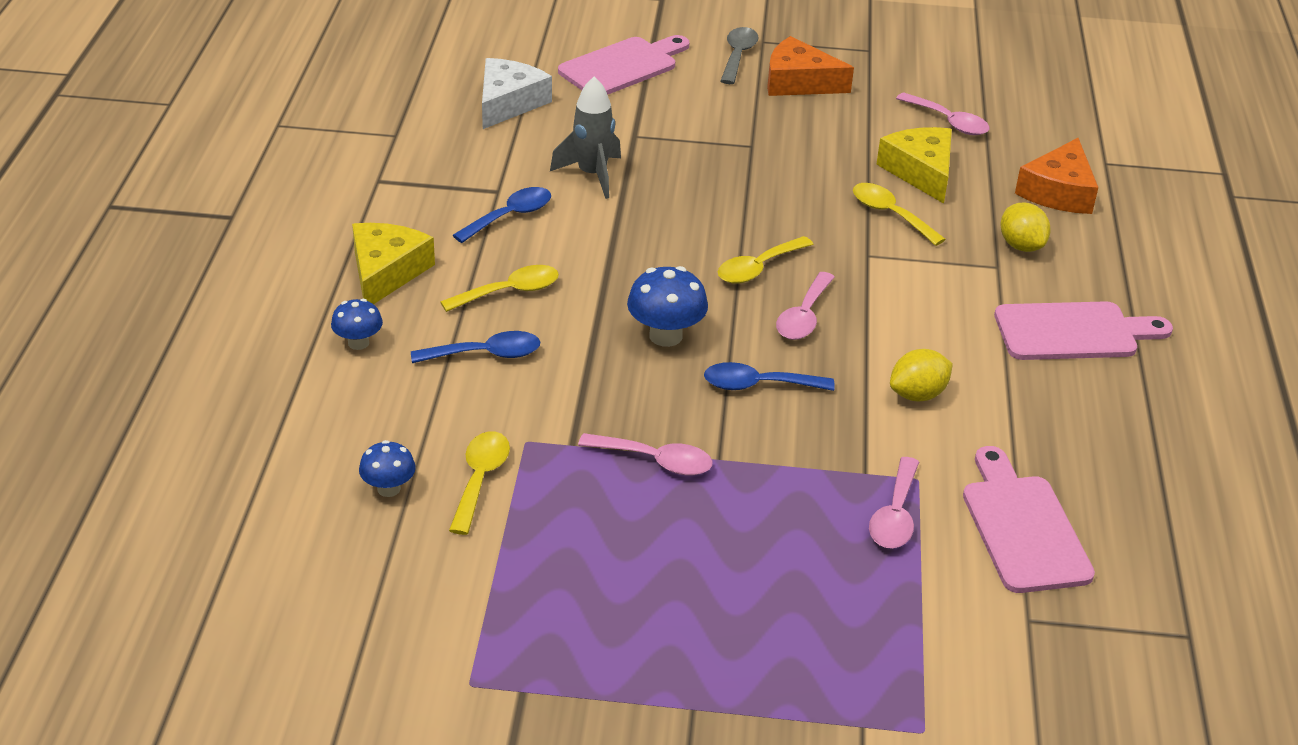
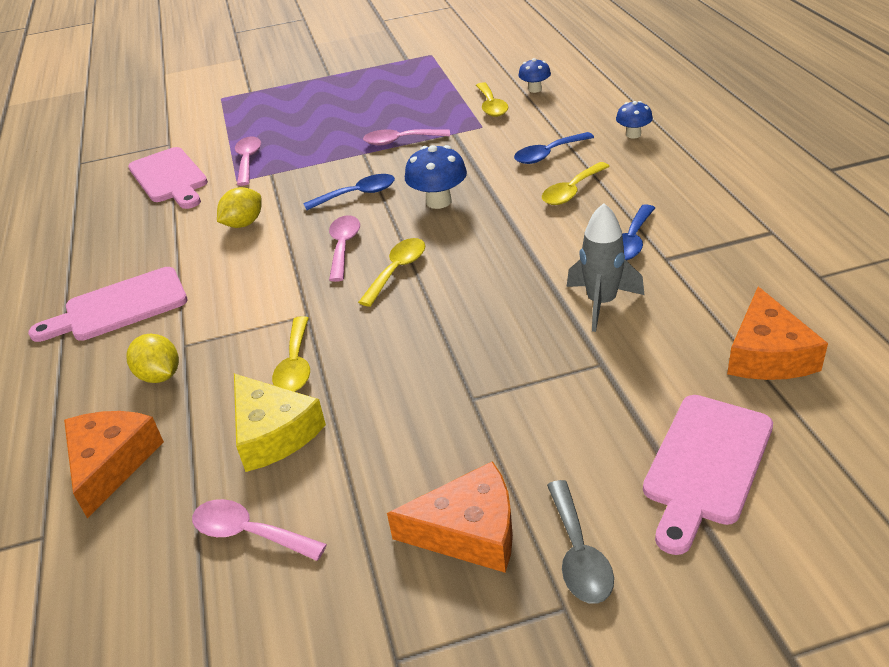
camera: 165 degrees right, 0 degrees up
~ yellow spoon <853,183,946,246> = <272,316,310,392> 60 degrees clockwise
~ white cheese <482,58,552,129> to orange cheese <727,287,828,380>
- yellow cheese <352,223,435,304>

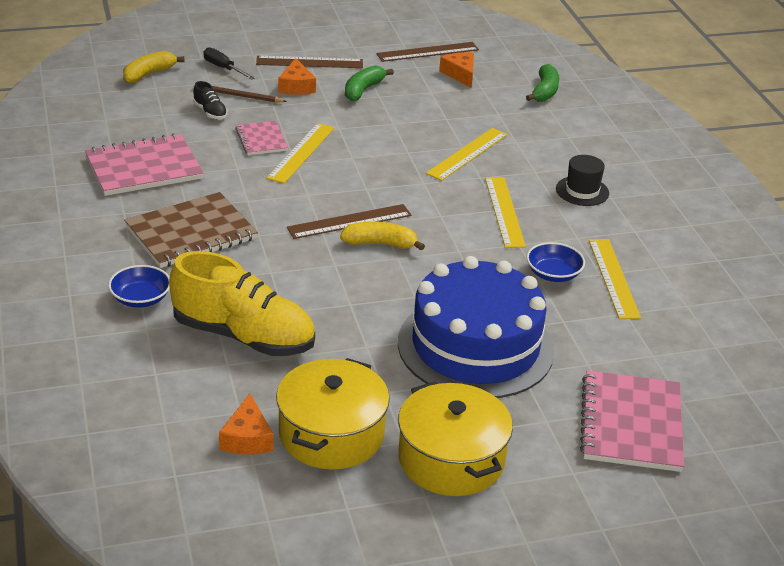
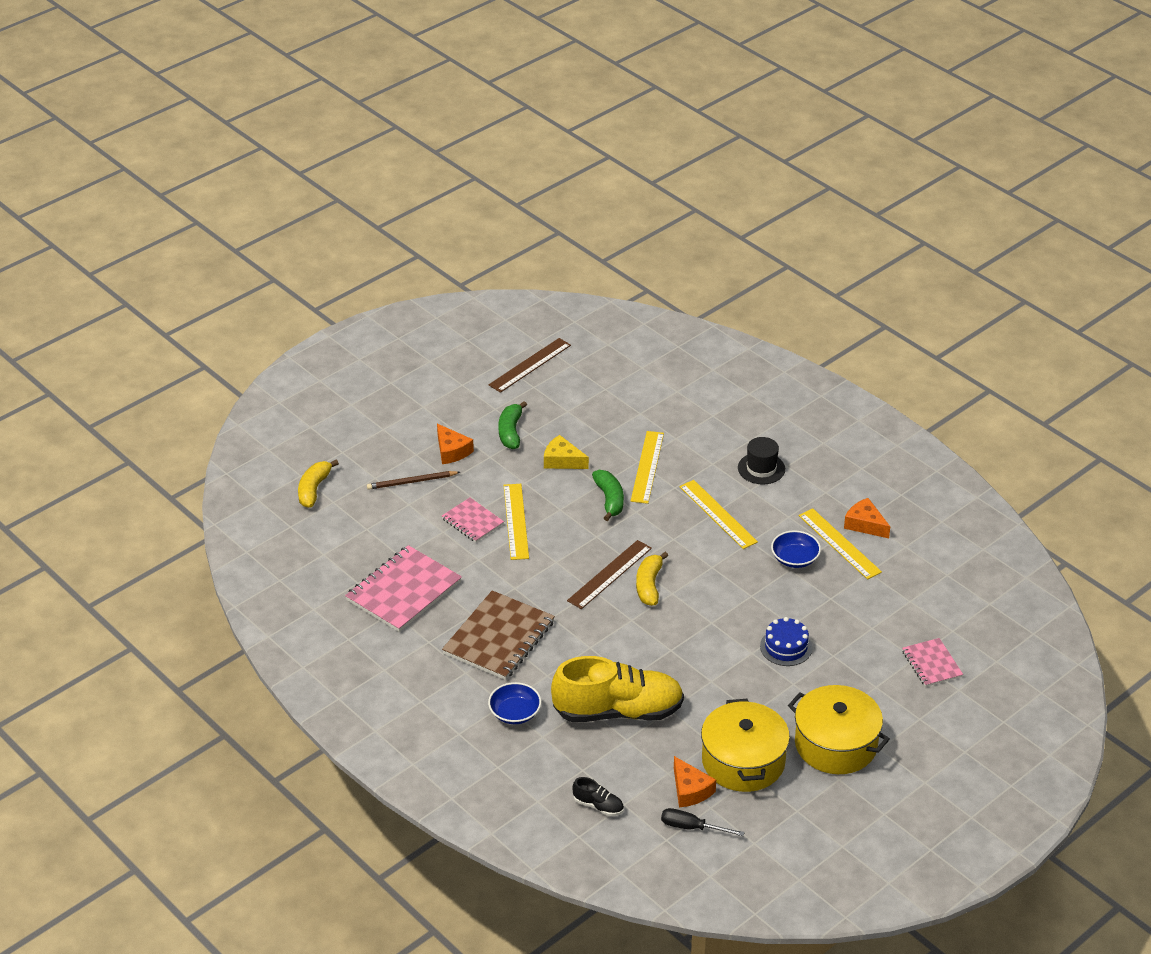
camera: 25 degrees left, 5 degrees up
+ yellow cheese <544,435,589,469>
~ black shoe <193,81,228,119> to <572,777,624,816>
~ green banana <526,64,559,102> to <592,470,624,521>
~ yellow banana <340,221,425,250> = <636,552,668,606> 60 degrees counterclockwise
~ black screwdriver <203,47,255,79> to <661,808,745,836>
~ blue cake <398,256,554,398> = <760,617,812,666> x0.41
~ orange cheese <439,52,474,88> to <844,498,890,538>
~ pink notebook <580,370,684,472> = <902,638,963,687> x0.56
- brown ruler <256,56,363,68>

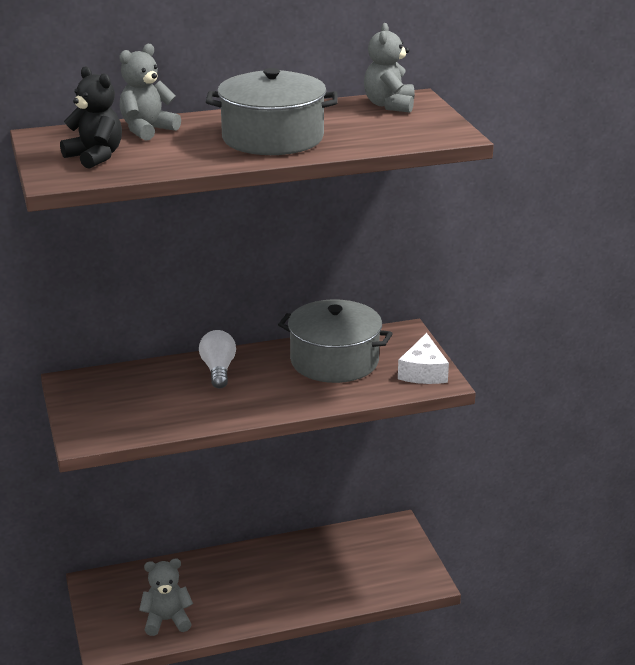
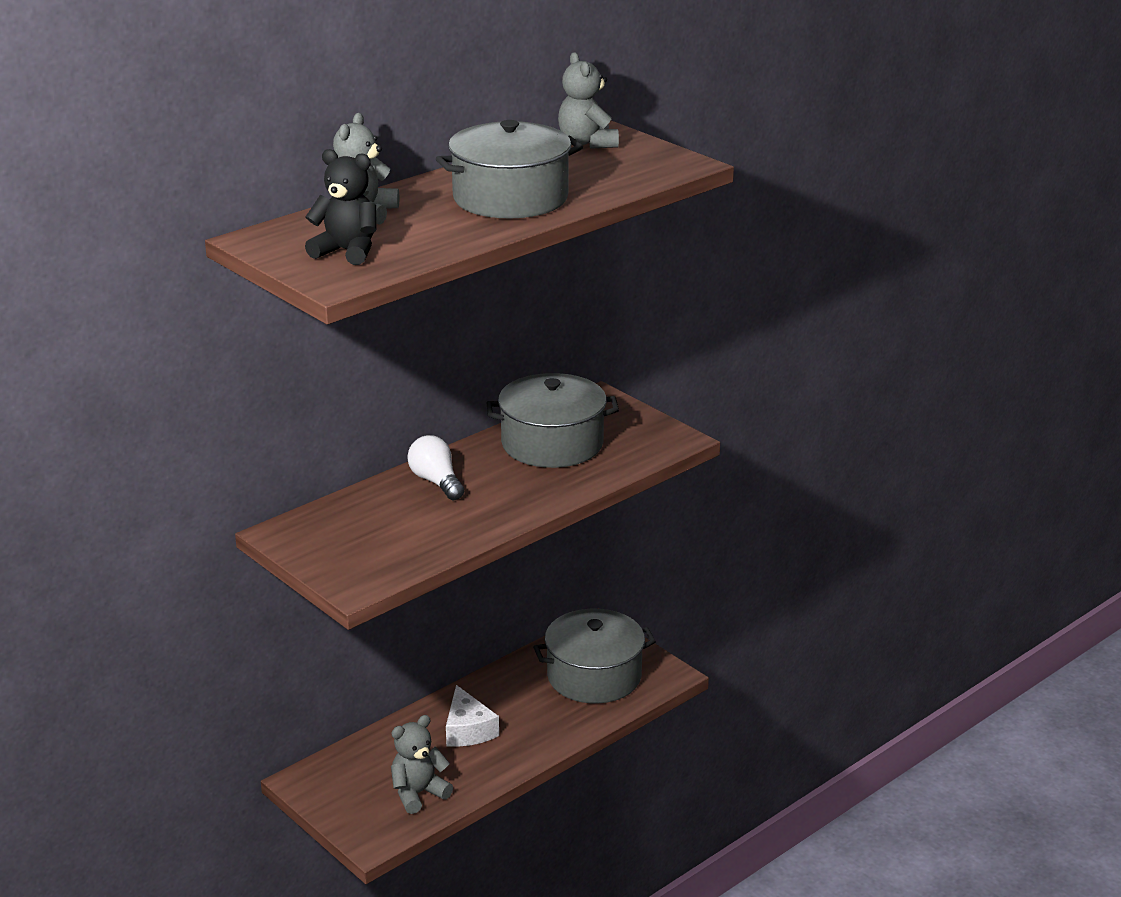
camera: 25 degrees left, 0 degrees up
~ white cheese <398,333,449,384> to <446,685,499,747>
+ grey pot <533,609,656,704>

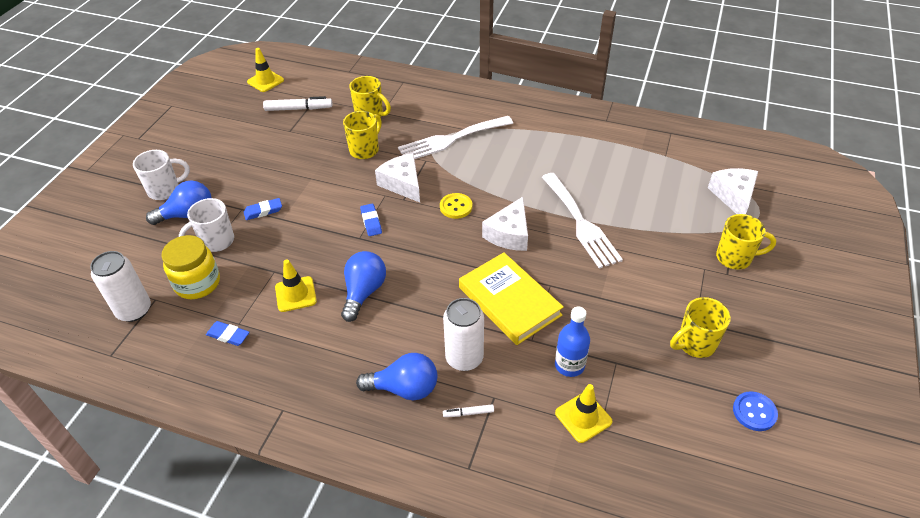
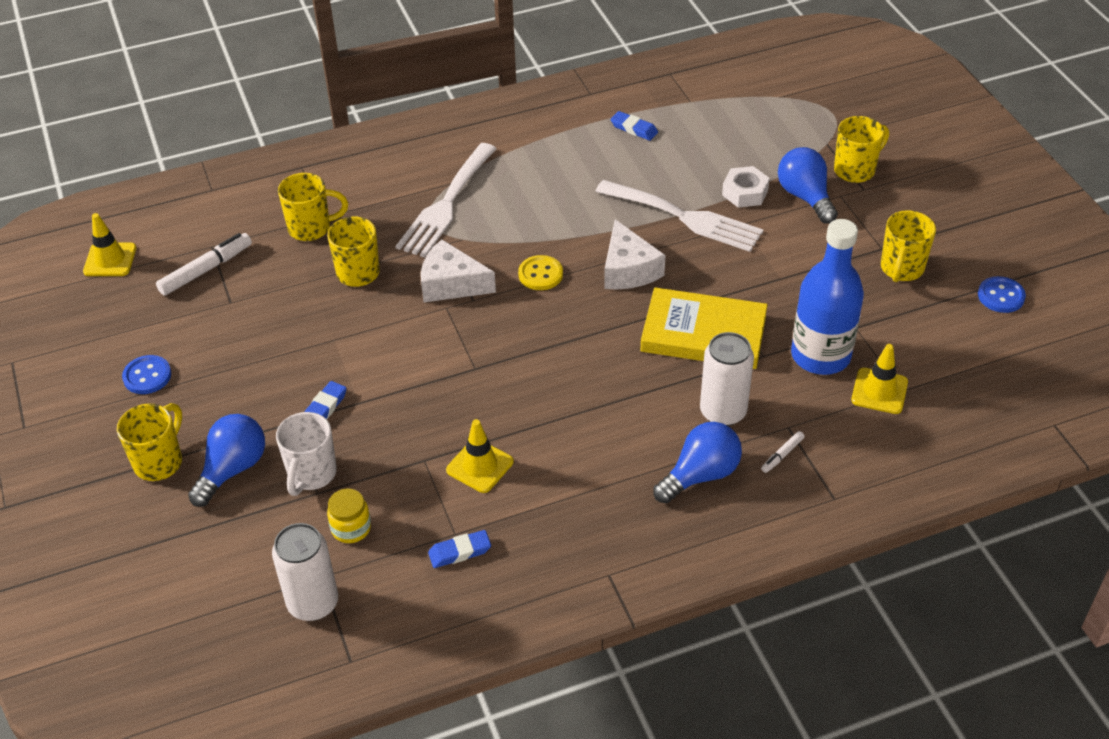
camera: 40 degrees left, 0 degrees up
~ white mug <133,150,190,200> to yellow mug <117,403,182,481>
+ blue button <122,355,171,394>
~ yellow jar <162,235,220,299> = <327,488,371,543> x0.60
~ blue eraser <360,204,382,236> to <611,111,658,141>
+ white nut <722,166,770,208>
~ blue light bulb <341,251,386,322> to <778,147,838,224>
~ blue bottle <555,307,590,377> = <791,219,864,375> x1.66
- white cheese <708,168,758,214>

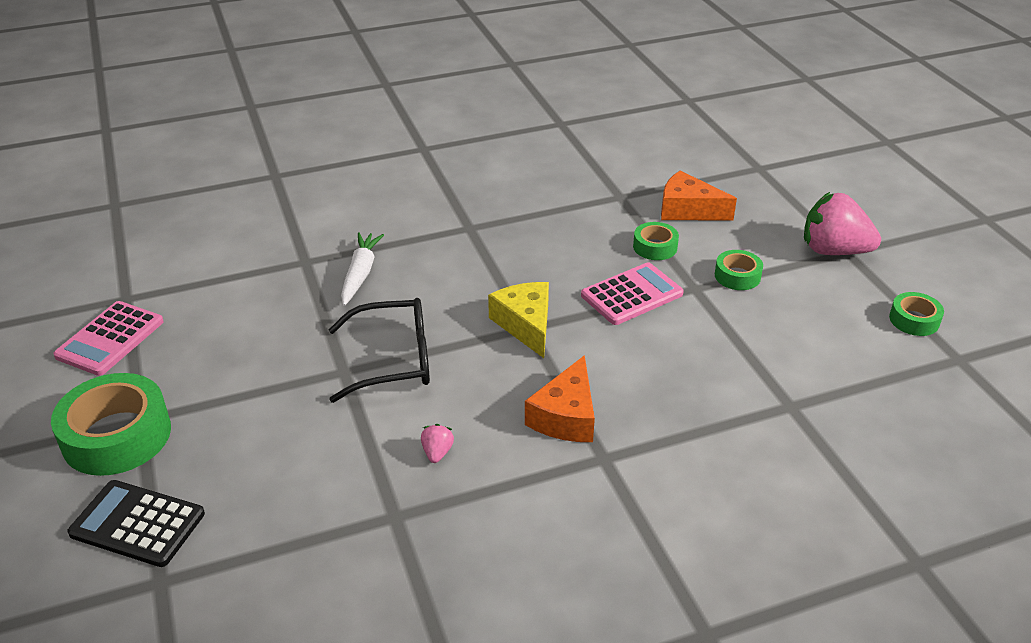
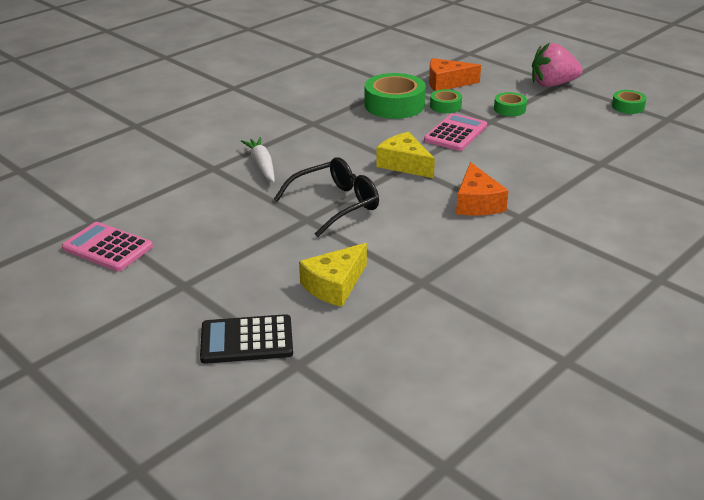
camera: 25 degrees left, 5 degrees down
~ pink calculator <53,301,164,376> = <62,222,153,271> 120 degrees clockwise
+ yellow cheese <299,243,367,307>
~ green tape <51,373,171,476> to <365,73,426,119>
- pink strawberry <421,424,454,463>

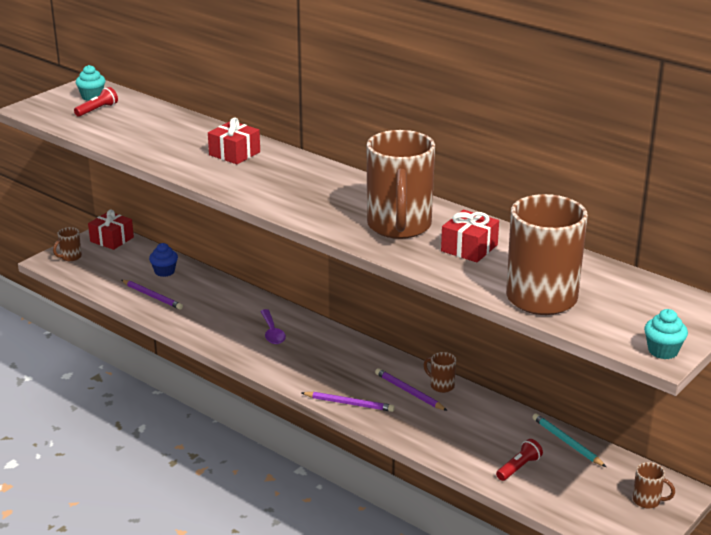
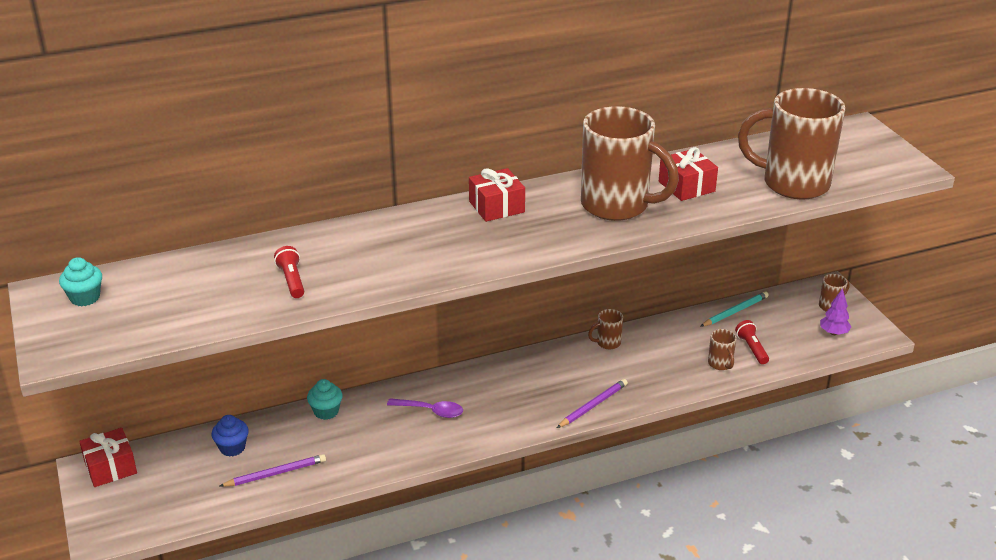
camera: 60 degrees left, 5 degrees up
~ red flashlight <74,87,118,117> to <274,246,304,298>
~ turquoise cupcake <644,309,688,359> to <307,379,343,420>
~ red gift <208,118,260,164> to <469,168,525,222>
~ turquoise pencil <532,414,606,467> = <700,291,768,327> 150 degrees clockwise
~ brown mug <53,227,82,261> to <708,329,737,370>
+ purple tree <820,288,851,335>
- purple pencil <375,368,448,411>

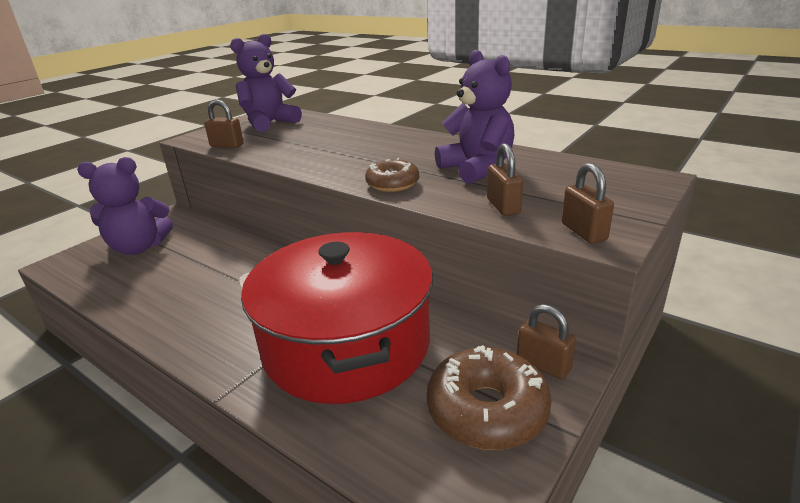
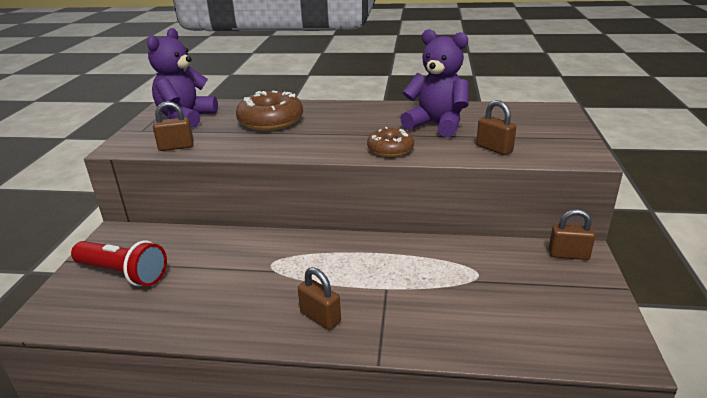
camera: 30 degrees left, 0 degrees up
~ purple teddy bear <77,157,173,255> to red flashlight <71,241,167,286>
~ brown donut <427,345,552,450> to <236,91,303,131>
~ brown padlock <562,163,614,243> to <298,267,341,330>
- red pot <241,232,433,404>

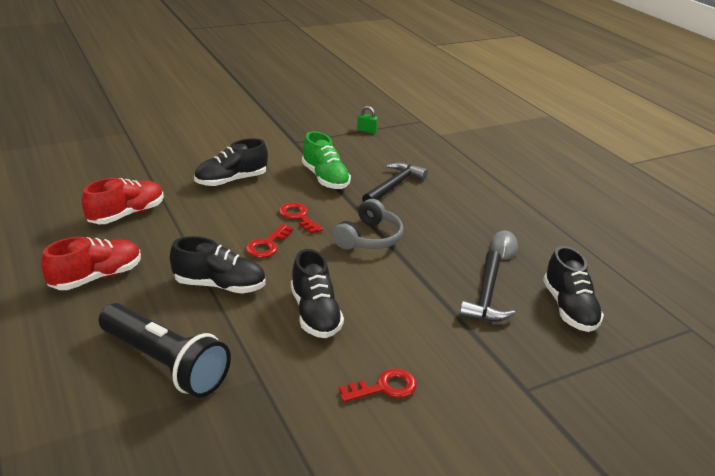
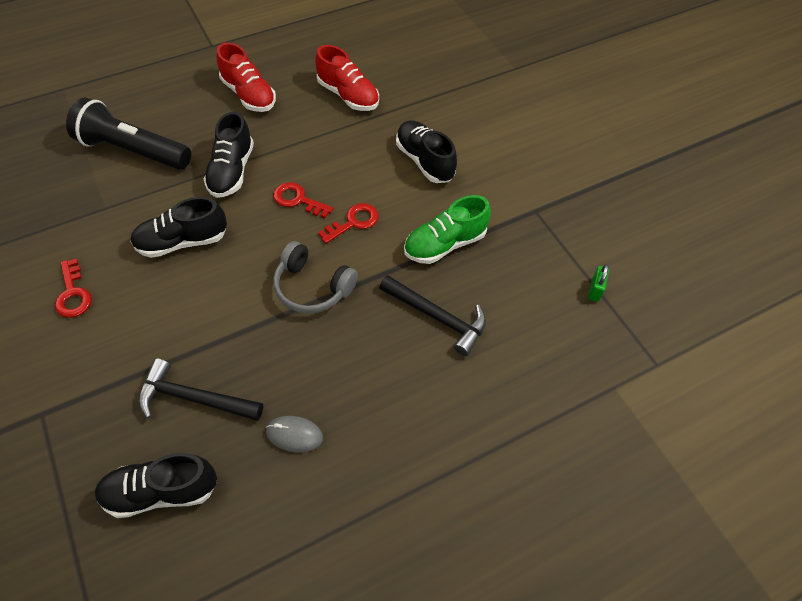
camera: 90 degrees right, 25 degrees up
~ black flashlight <99,303,231,398> = <66,97,191,170> 75 degrees clockwise

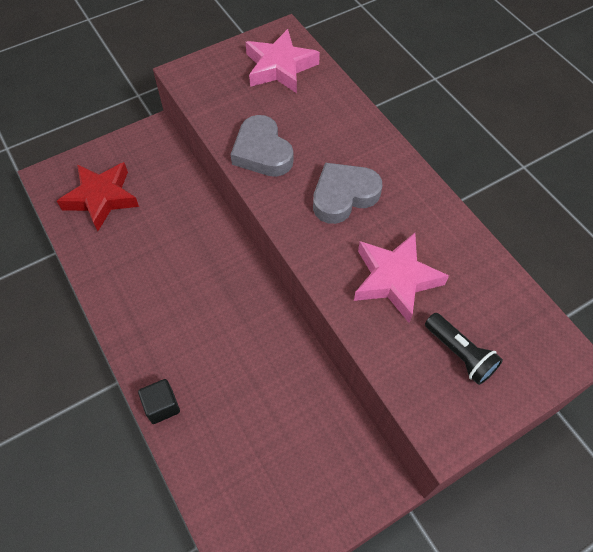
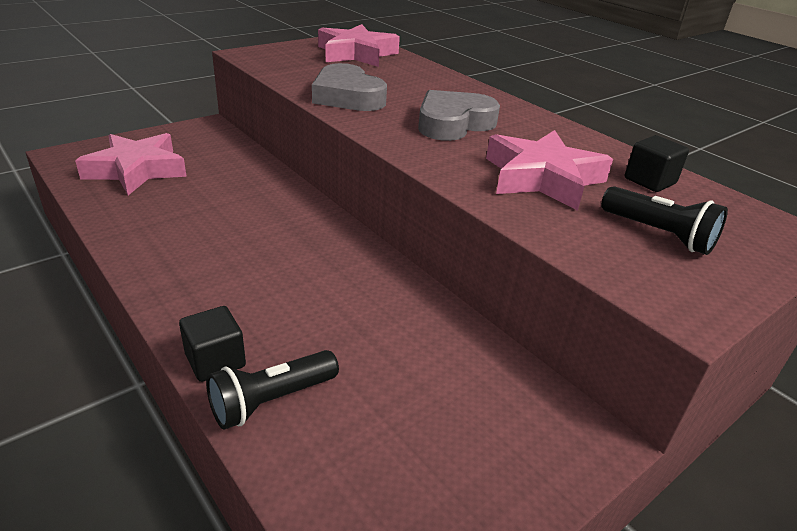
camera: 10 degrees left, 25 degrees down
~ red star <57,162,139,231> to pink star <75,133,187,195>
+ black flashlight <206,350,339,429>
+ black cube <625,135,689,192>

